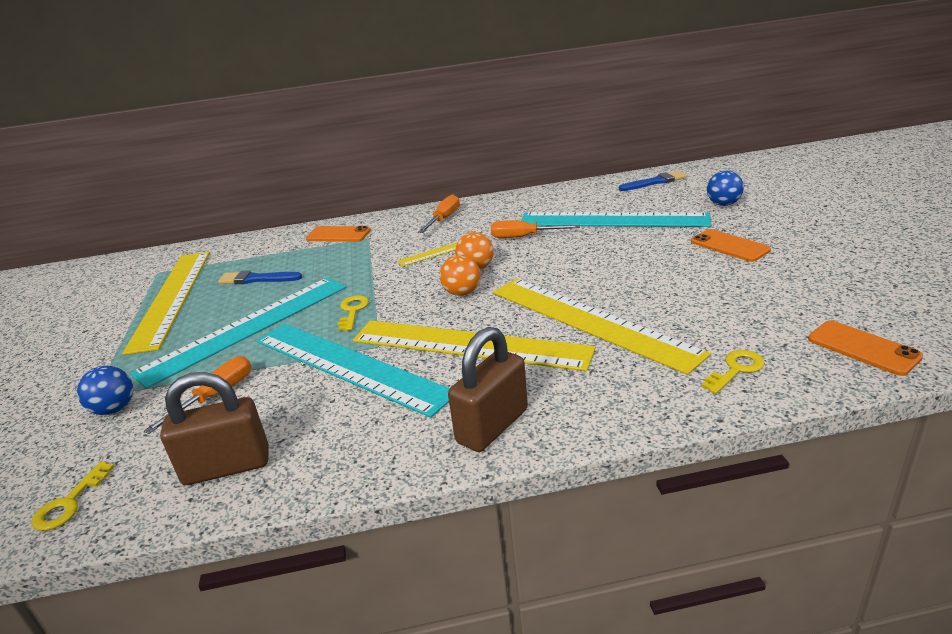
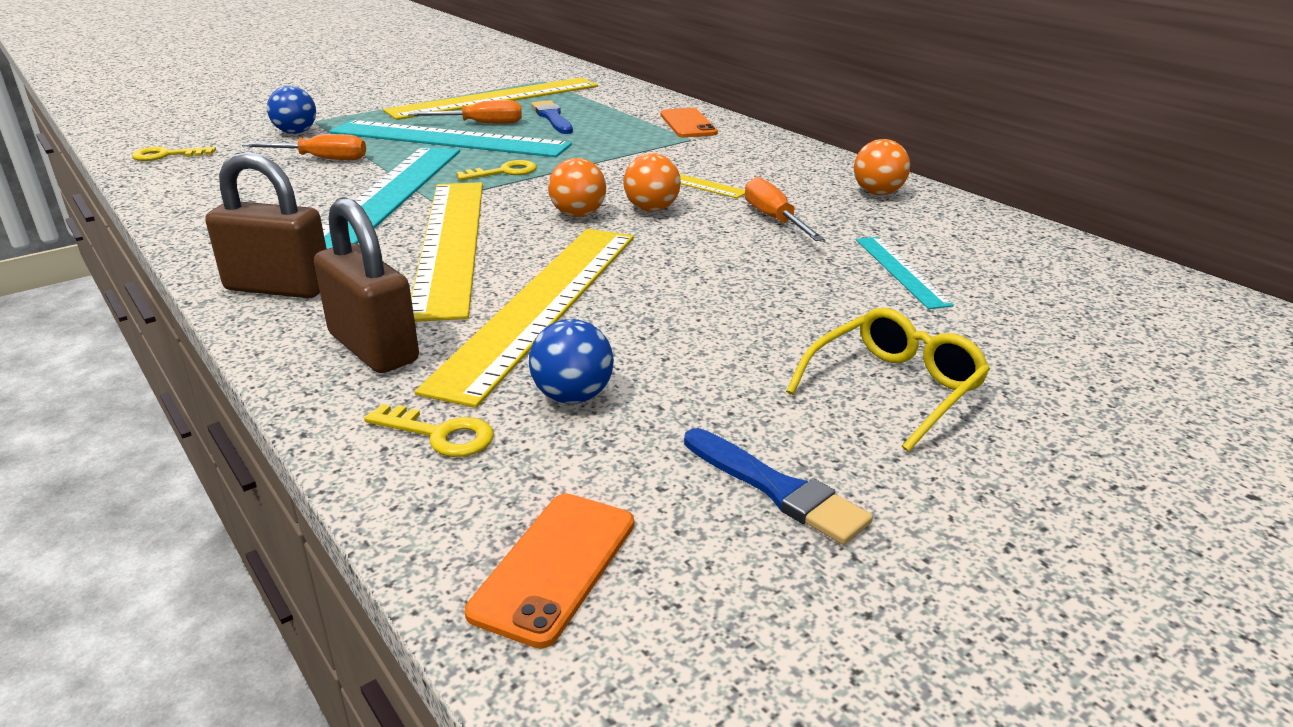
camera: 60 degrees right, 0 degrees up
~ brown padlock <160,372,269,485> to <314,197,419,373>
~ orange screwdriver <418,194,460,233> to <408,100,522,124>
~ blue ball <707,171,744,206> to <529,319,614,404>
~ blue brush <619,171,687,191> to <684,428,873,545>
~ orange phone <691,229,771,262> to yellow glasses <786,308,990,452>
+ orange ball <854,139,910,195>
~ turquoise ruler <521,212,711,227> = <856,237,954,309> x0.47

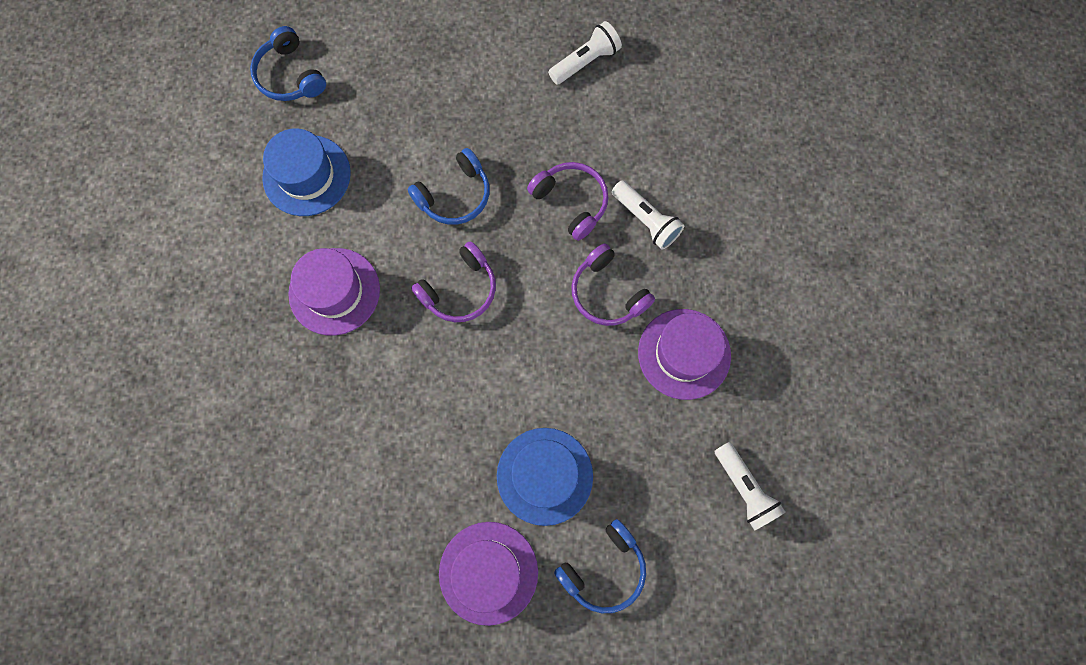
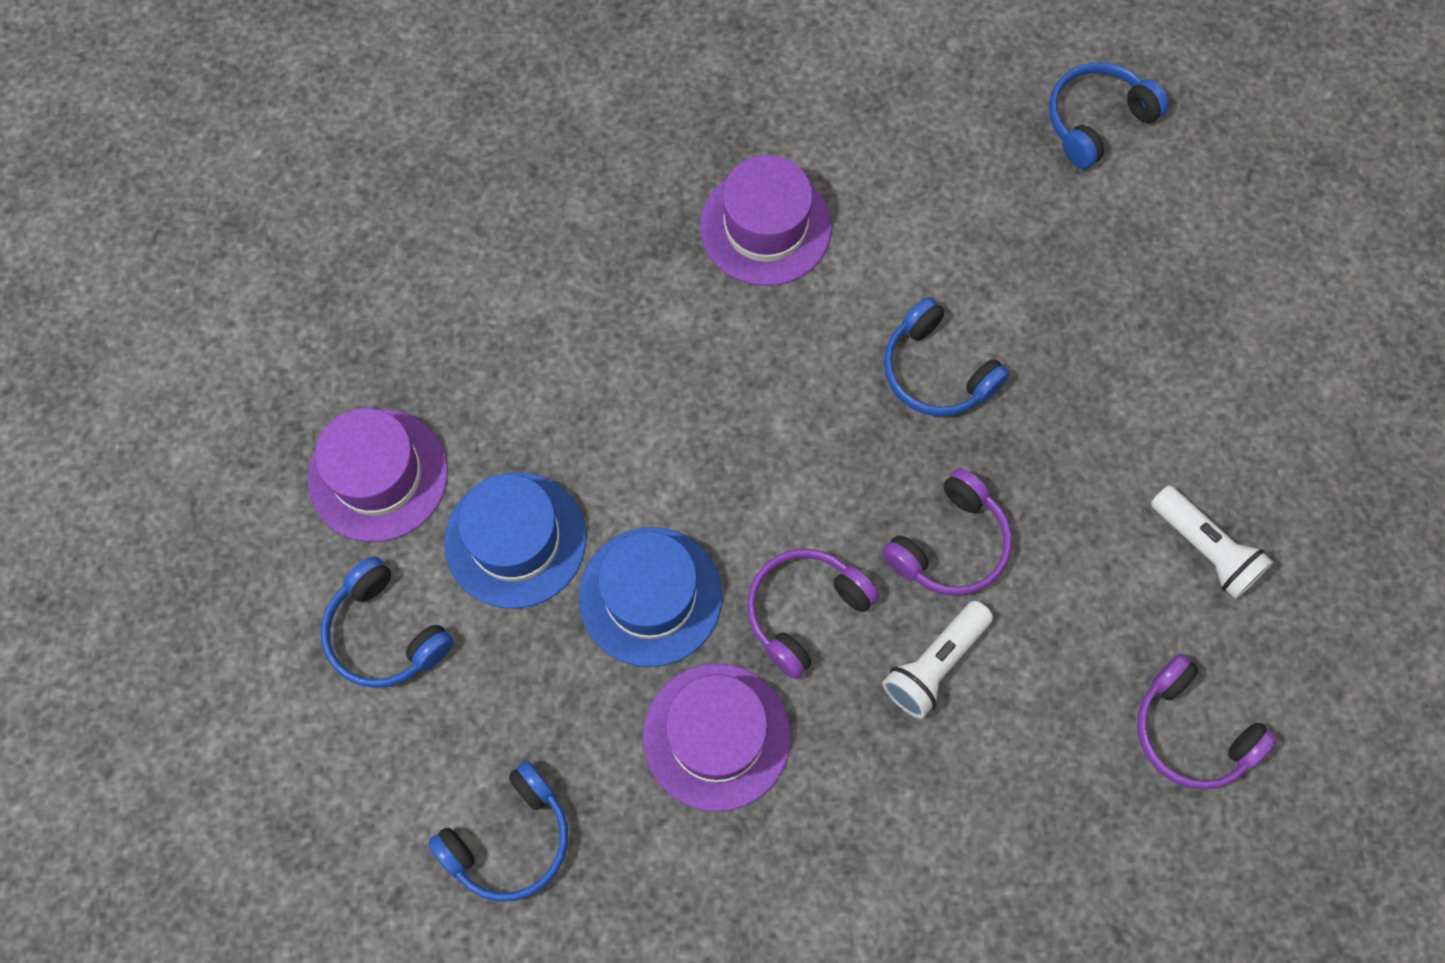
camera: 85 degrees right, 5 degrees down
~ white flashlight <715,442,785,530> to blue headphones <428,761,568,902>
~ blue hat <262,129,351,216> to <579,527,723,667>
~ purple headphones <411,241,496,322> to <1137,654,1277,790>

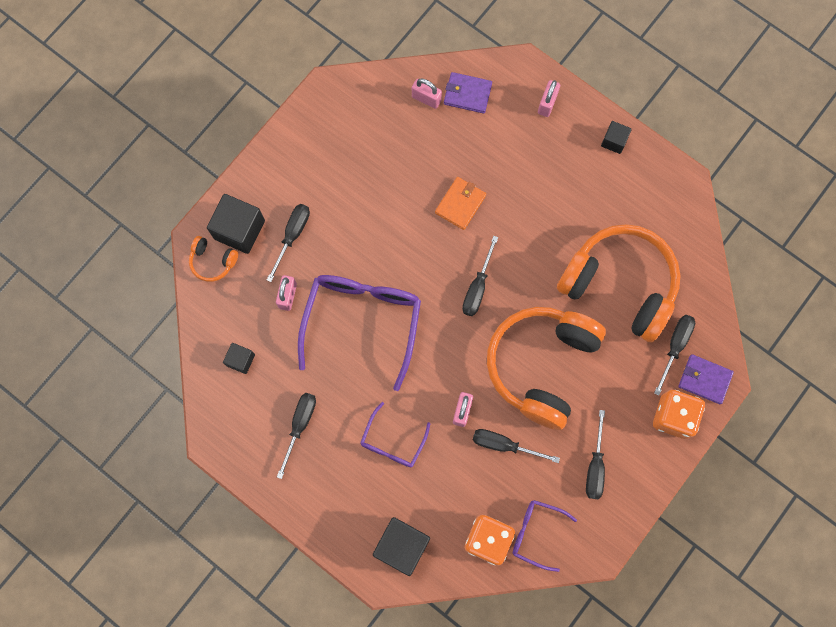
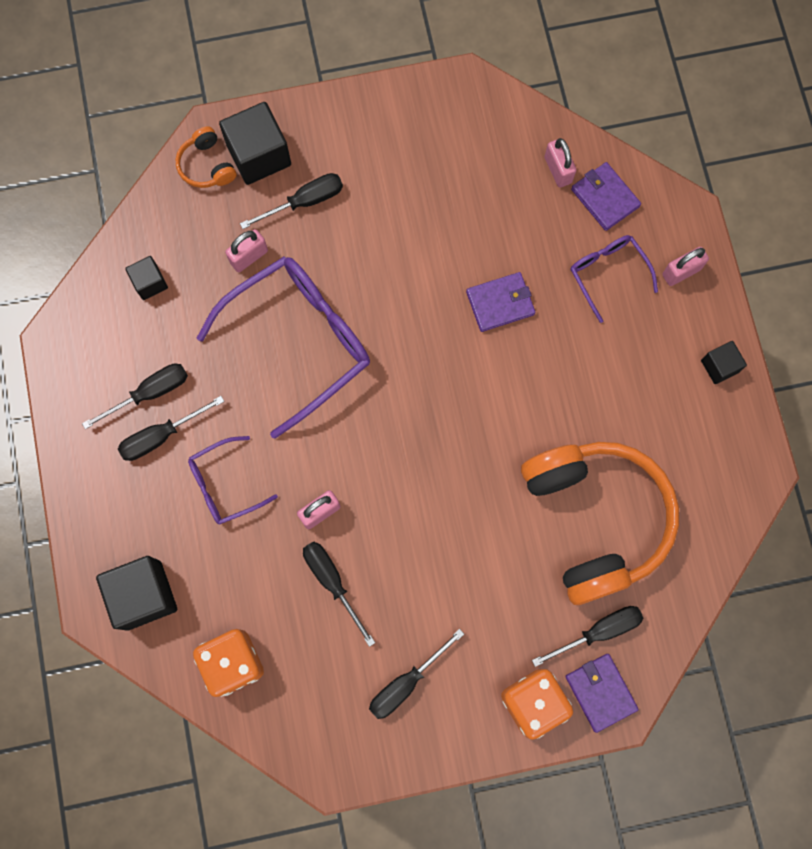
camera: 40 degrees right, 0 degrees up
~ black screwdriver <462,236,498,316> to <118,396,224,461>
~ orange wallet <435,177,486,230> to purple wallet <466,272,535,332>
~ purple glasses <513,500,577,572> to <571,235,658,323>
- orange headphones <487,307,606,430>

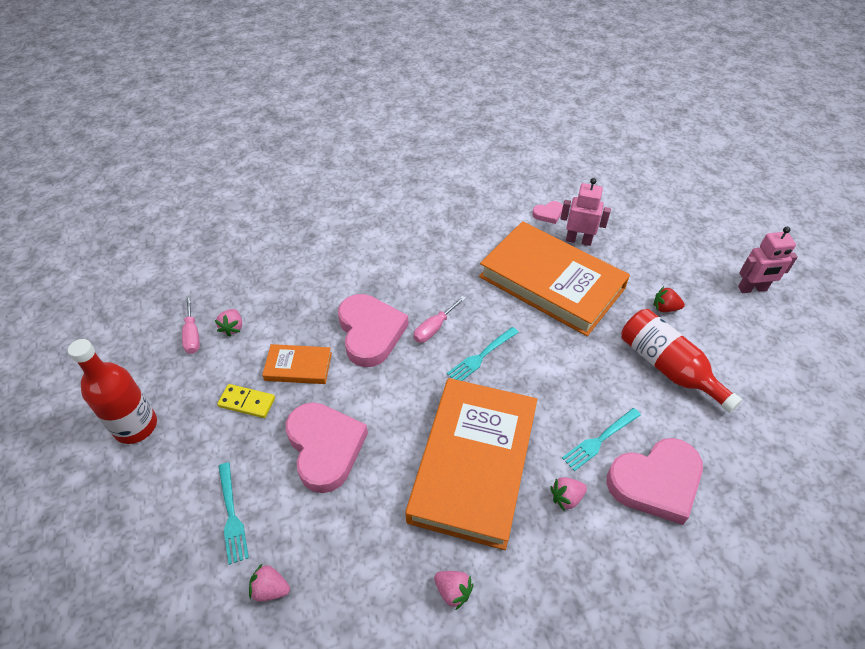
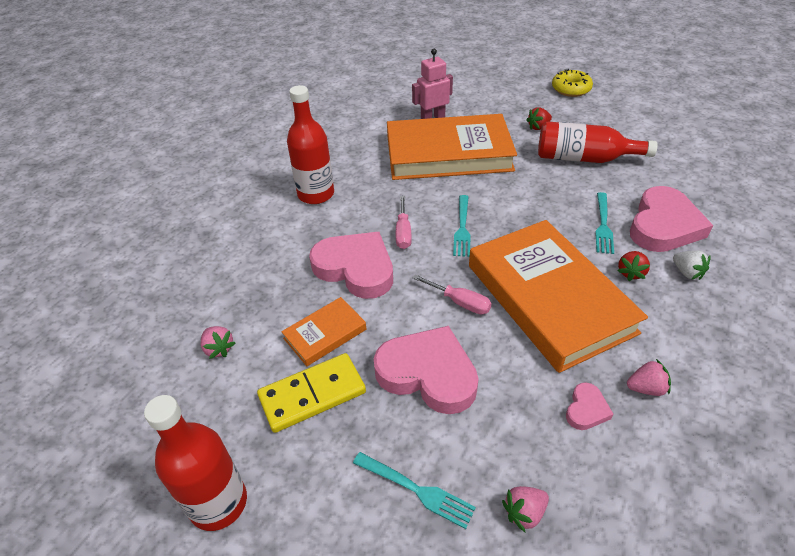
camera: 40 degrees left, 5 degrees down
~ yellow domino <217,384,275,418> = <257,353,366,433> x1.57
+ red bottle <287,85,334,204>
~ pink screwdriver <182,296,200,354> to <413,274,492,314>
~ pink robot <738,227,798,293> to yellow donut <552,69,593,97>
~ pink heart <532,201,563,224> to <566,382,614,430>
~ pink strawberry <550,477,587,511> to red strawberry <618,251,650,281>
+ white strawberry <673,251,711,280>

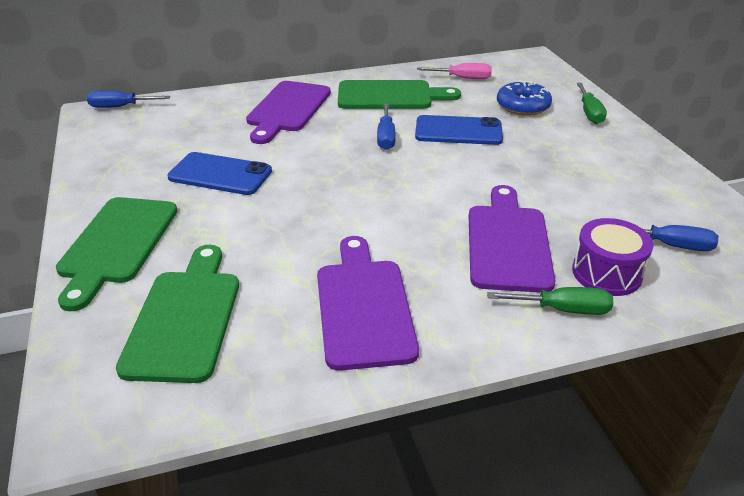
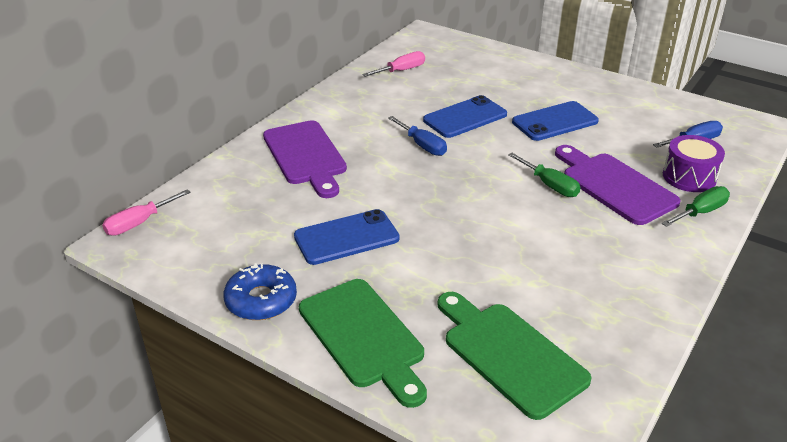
camera: 40 degrees left, 0 degrees up
~ blue screwdriver <87,90,170,108> to pink screwdriver <102,189,191,236>
~ blue donut <497,80,552,116> to <223,263,297,320>
~ green screwdriver <577,83,607,124> to <508,153,581,197>
+ blue phone <512,101,599,141>
- purple cutting board <317,236,419,371>
- green cutting board <338,80,461,109>

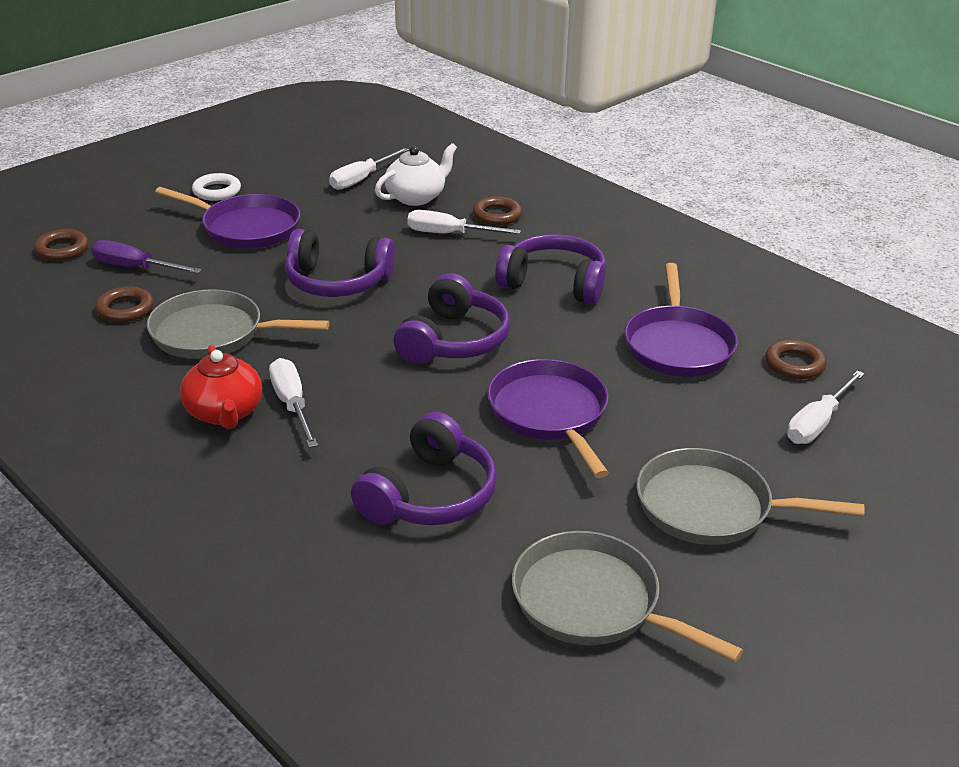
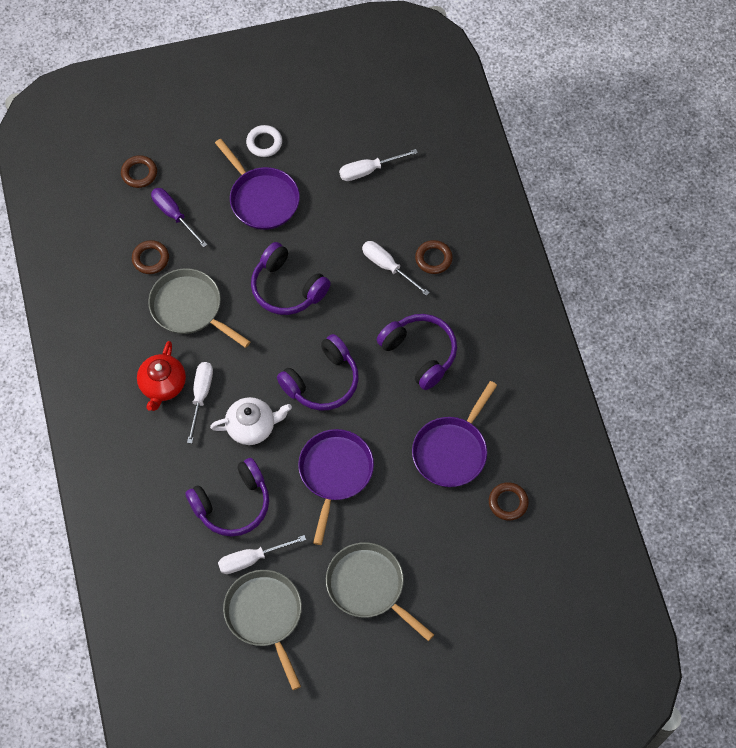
camera: 30 degrees right, 30 degrees up
~ white teapot <375,143,457,206> to <210,397,292,445>
~ white screwdriver <787,370,865,444> to <218,535,306,574>

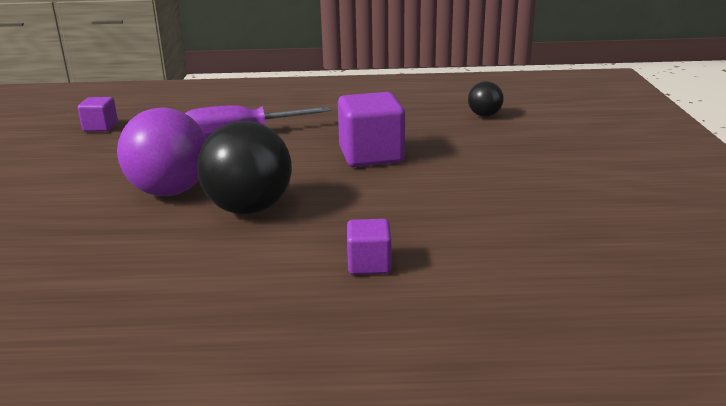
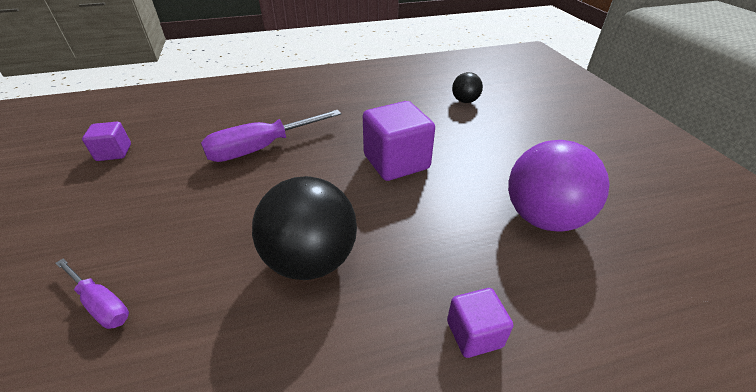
camera: 15 degrees left, 15 degrees up
+ purple screwdriver <55,259,129,329>
~ purple ball <117,108,207,196> to <508,140,610,232>

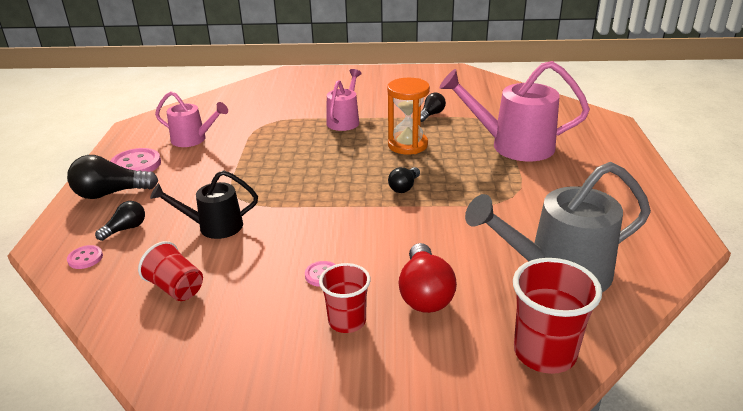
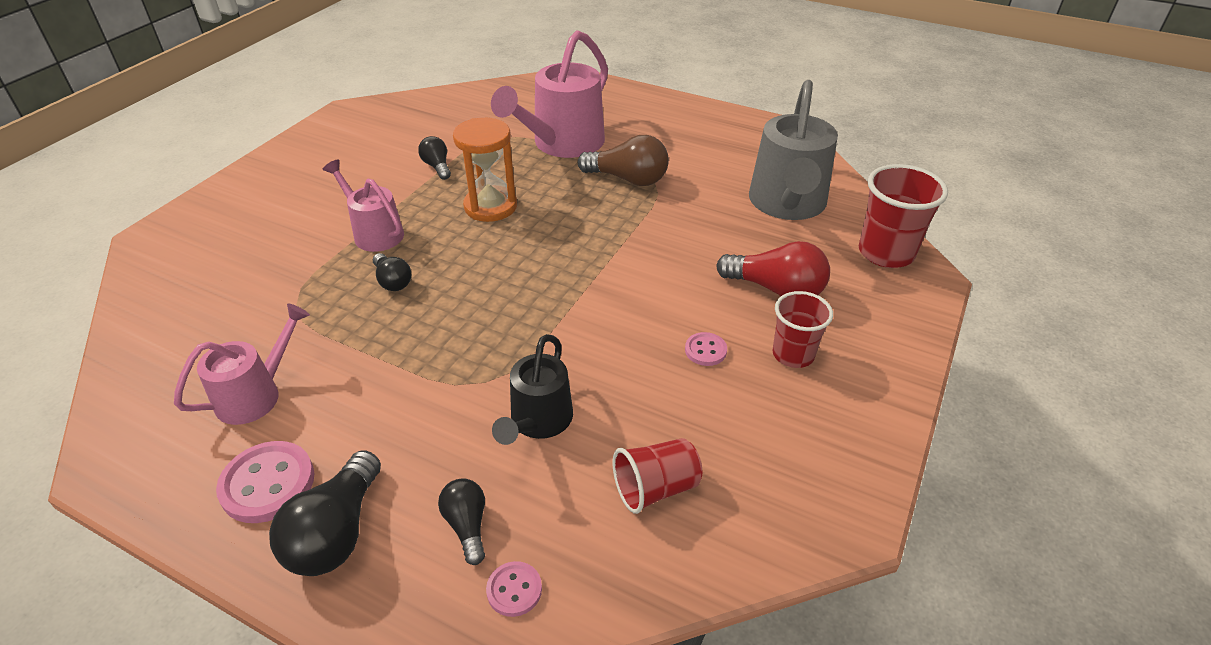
camera: 65 degrees left, 10 degrees up
~ black light bulb <388,167,420,193> to <373,253,411,291>
+ brown light bulb <578,135,669,186>

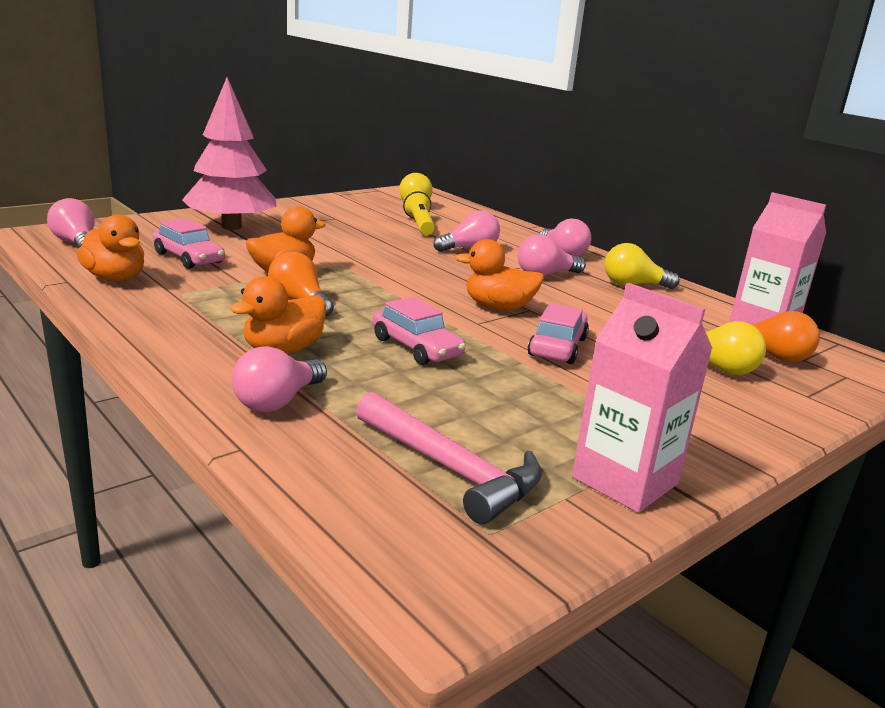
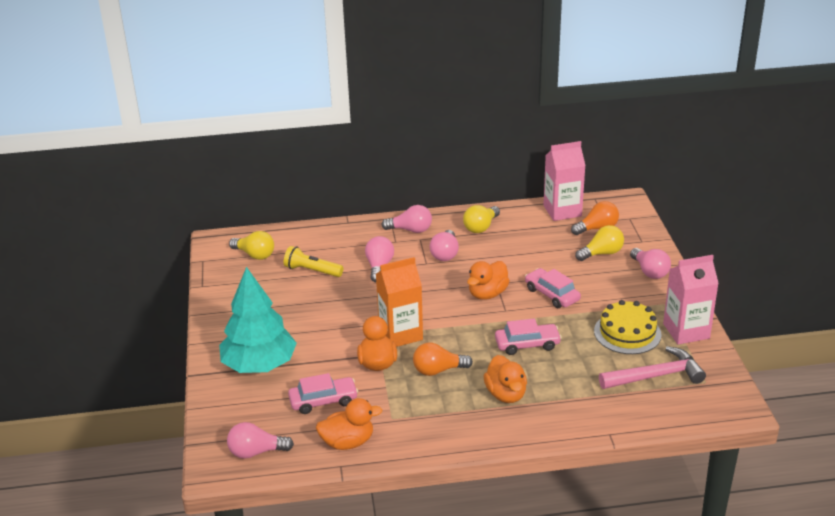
camera: 55 degrees left, 10 degrees up
~ pink tree <182,77,277,230> to turquoise tree <219,267,297,373>
+ orange carton <376,257,423,347>
+ yellow cake <594,300,662,354>
~ pink light bulb <231,346,327,412> to <630,248,671,279>

